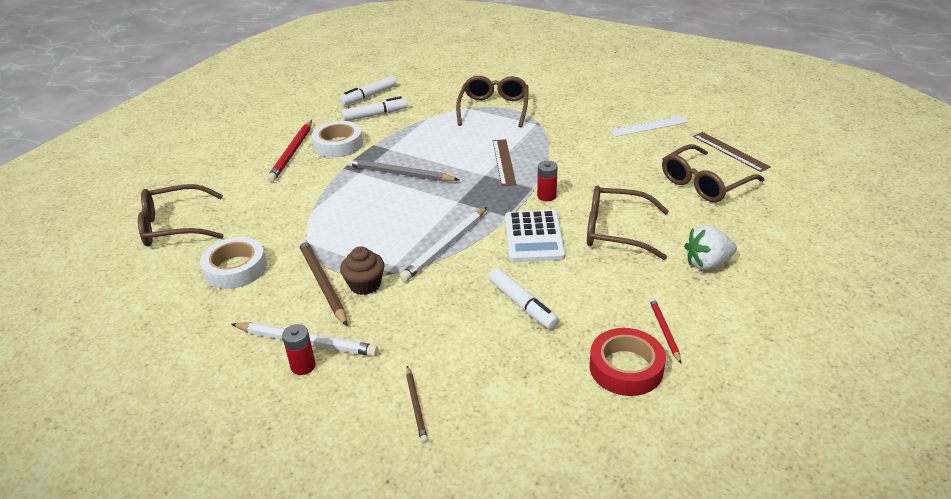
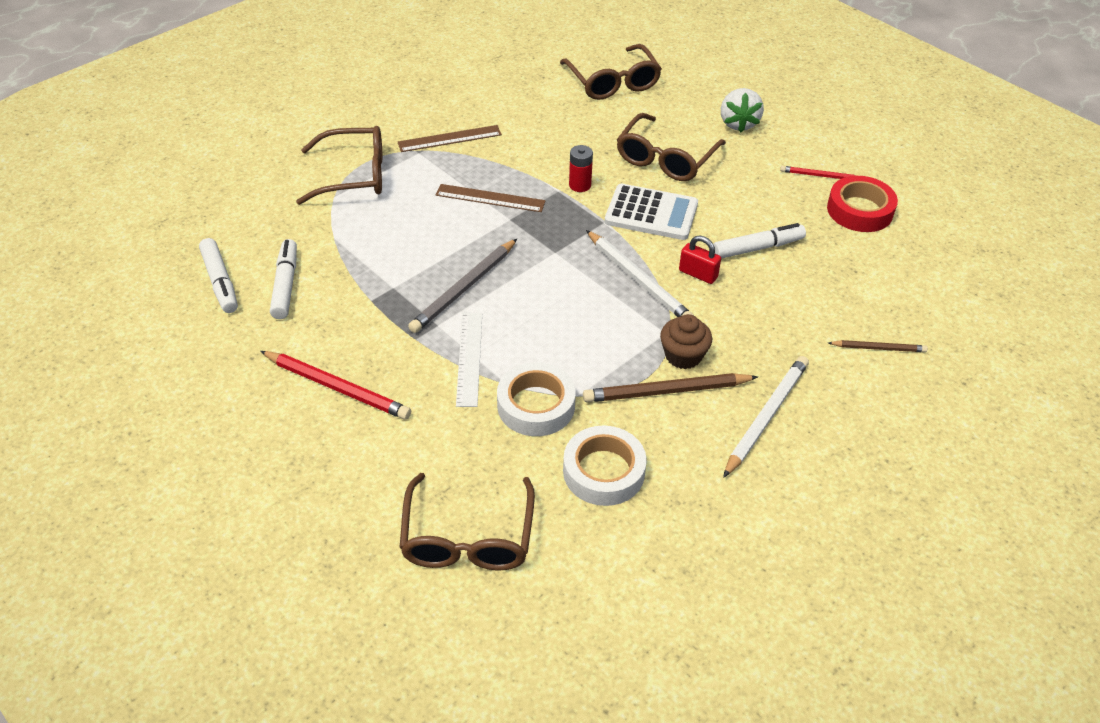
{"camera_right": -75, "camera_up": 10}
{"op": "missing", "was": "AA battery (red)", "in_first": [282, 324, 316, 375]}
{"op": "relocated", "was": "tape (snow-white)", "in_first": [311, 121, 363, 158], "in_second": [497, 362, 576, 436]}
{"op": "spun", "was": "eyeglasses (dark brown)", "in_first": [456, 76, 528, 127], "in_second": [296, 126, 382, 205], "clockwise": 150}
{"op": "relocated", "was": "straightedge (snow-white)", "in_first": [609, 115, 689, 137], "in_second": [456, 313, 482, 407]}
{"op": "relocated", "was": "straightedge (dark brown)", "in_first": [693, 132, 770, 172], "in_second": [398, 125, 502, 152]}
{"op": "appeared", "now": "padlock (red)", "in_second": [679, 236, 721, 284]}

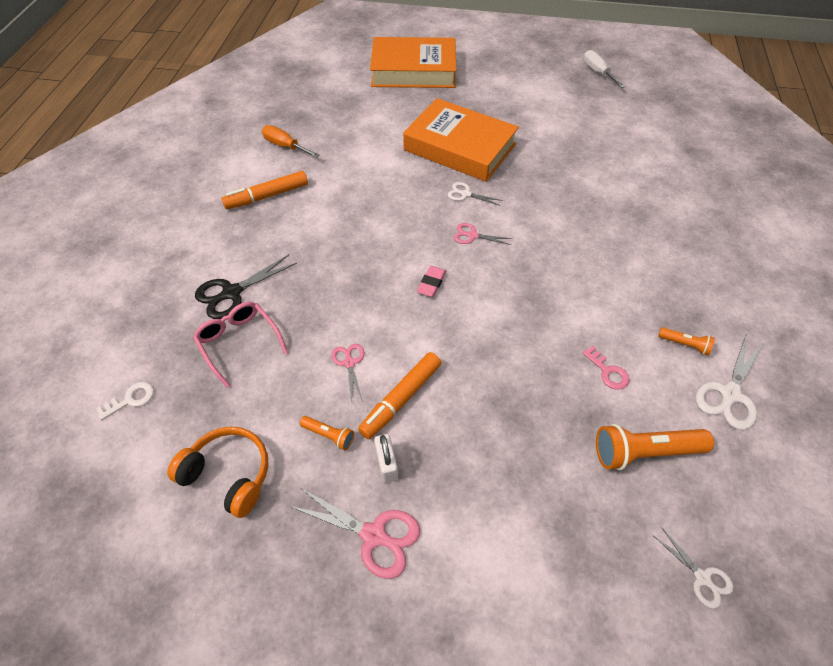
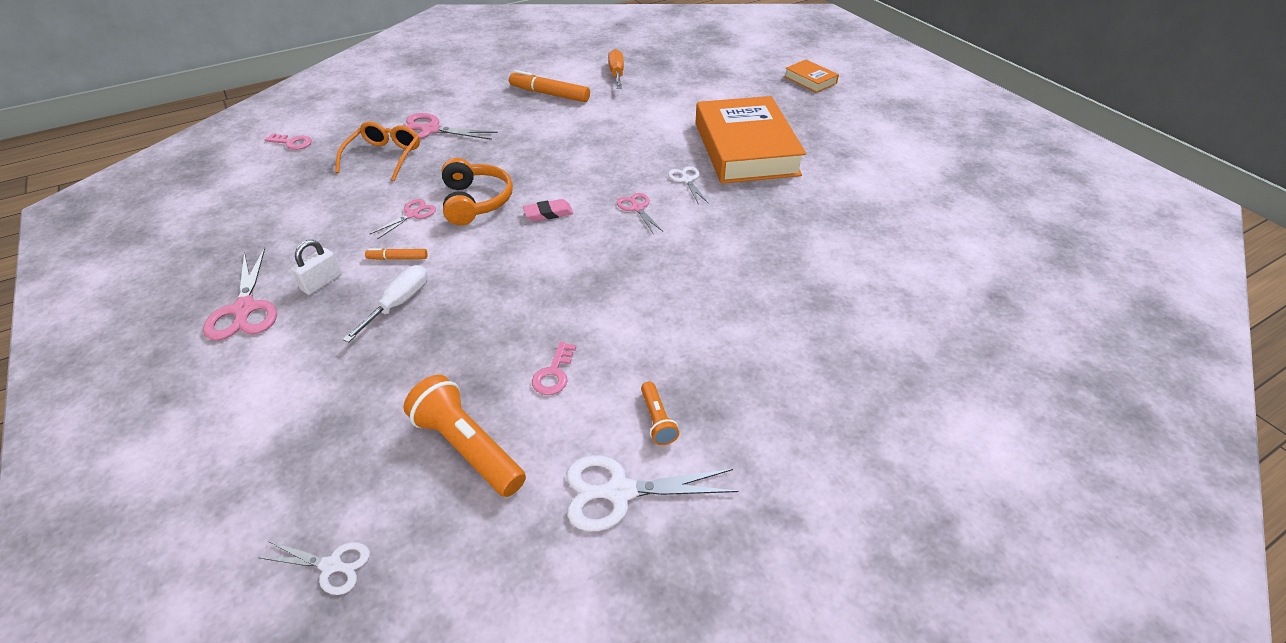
{"camera_right": 50, "camera_up": -10}
{"op": "colour", "was": "key (snow-white)", "now": "key (rosy)", "in_first": [96, 382, 154, 421], "in_second": [265, 133, 312, 150]}
{"op": "relocated", "was": "headset (bright orange)", "in_first": [167, 427, 268, 518], "in_second": [442, 158, 513, 225]}
{"op": "colour", "was": "eyeglasses (rosy)", "now": "eyeglasses (bright orange)", "in_first": [193, 302, 288, 388], "in_second": [335, 122, 420, 181]}
{"op": "colour", "was": "shears (jet-black)", "now": "shears (rosy)", "in_first": [195, 254, 297, 319], "in_second": [404, 113, 498, 140]}
{"op": "missing", "was": "flashlight (bright orange)", "in_first": [300, 416, 354, 450]}
{"op": "size", "was": "felt pen (bright orange)", "in_first": [358, 352, 441, 439], "in_second": [365, 248, 428, 260], "ratio": 0.52}
{"op": "size", "was": "book (bright orange)", "in_first": [370, 37, 456, 88], "in_second": [784, 60, 839, 93], "ratio": 0.44}
{"op": "relocated", "was": "hand screwdriver (snow-white)", "in_first": [583, 50, 626, 88], "in_second": [342, 265, 428, 343]}
{"op": "spun", "was": "shears (snow-white)", "in_first": [654, 528, 734, 609], "in_second": [260, 541, 370, 595], "clockwise": -90}

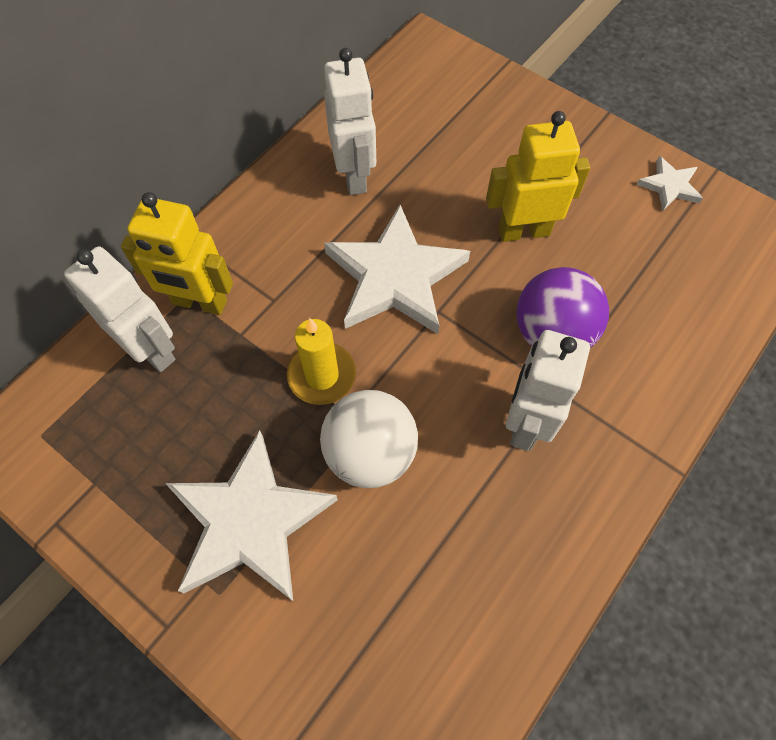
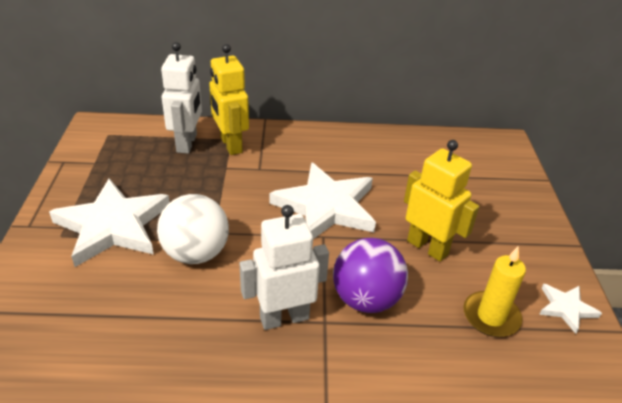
{"camera_right": 50, "camera_up": -25}
{"op": "relocated", "was": "wax candle (golden)", "in_first": [287, 318, 356, 405], "in_second": [463, 246, 526, 337]}
{"op": "missing", "was": "robot (snow-white)", "in_first": [324, 48, 376, 195]}

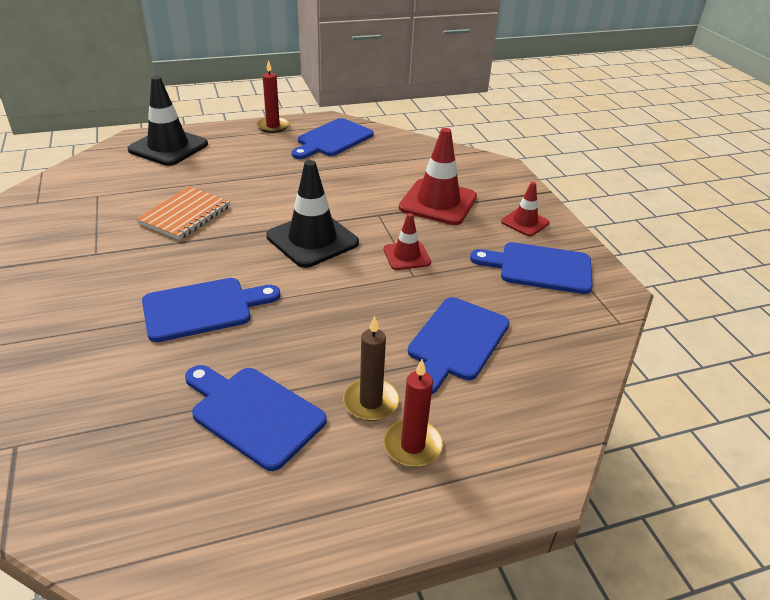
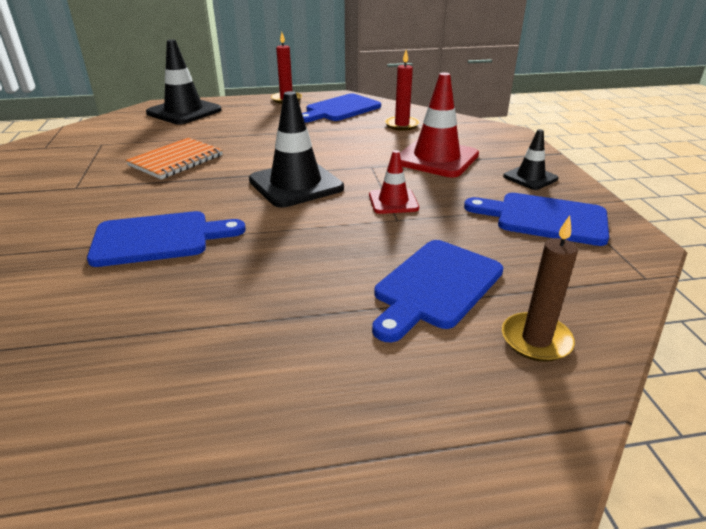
{"camera_right": 10, "camera_up": -5}
{"op": "missing", "was": "bread board (royal blue)", "in_first": [185, 365, 327, 471]}
{"op": "relocated", "was": "wax candle (dark brown)", "in_first": [343, 316, 399, 421], "in_second": [502, 215, 578, 362]}
{"op": "relocated", "was": "wax candle (red)", "in_first": [383, 359, 443, 467], "in_second": [385, 50, 420, 131]}
{"op": "colour", "was": "traffic cone (red)", "now": "traffic cone (jet-black)", "in_first": [501, 182, 550, 236], "in_second": [503, 129, 558, 190]}

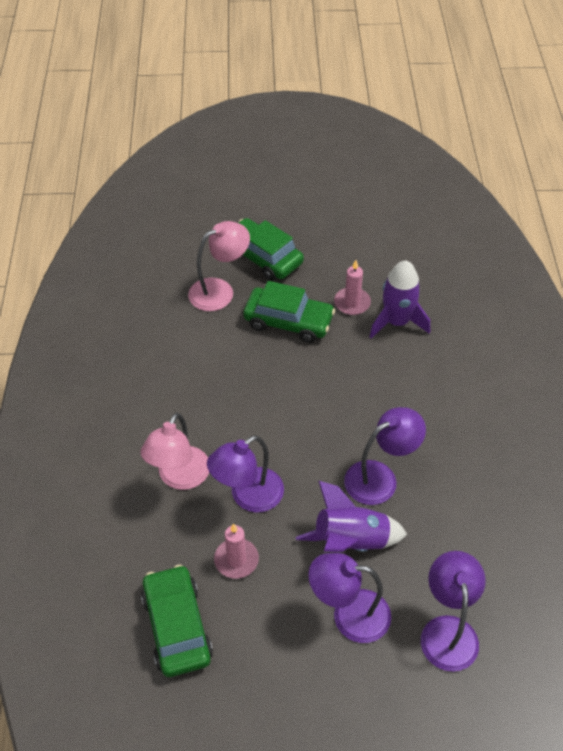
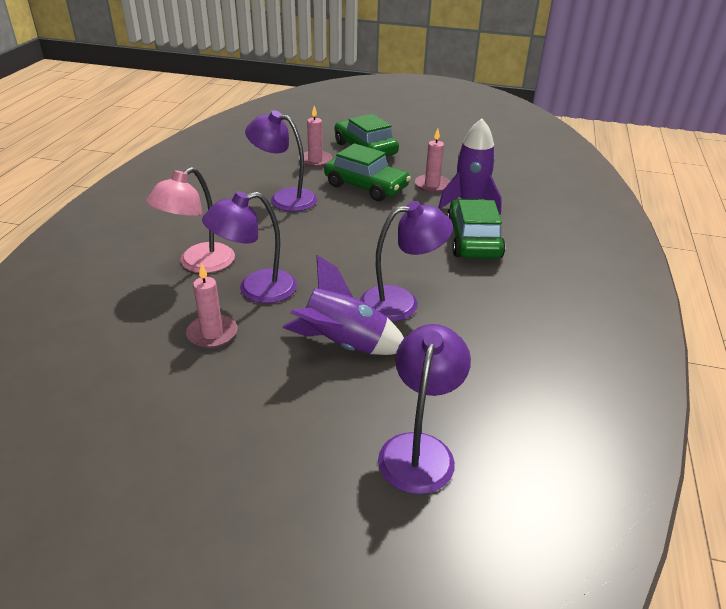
{"camera_right": 15, "camera_up": -15}
{"op": "relocated", "was": "car (green)", "in_first": [141, 565, 213, 677], "in_second": [446, 199, 506, 259]}
{"op": "exchanged", "was": "reading lamp (rosy)", "now": "wax candle (rosy)", "in_first": [188, 221, 250, 311], "in_second": [299, 106, 332, 167]}
{"op": "relocated", "was": "reading lamp (purple)", "in_first": [309, 553, 391, 643], "in_second": [245, 110, 317, 212]}

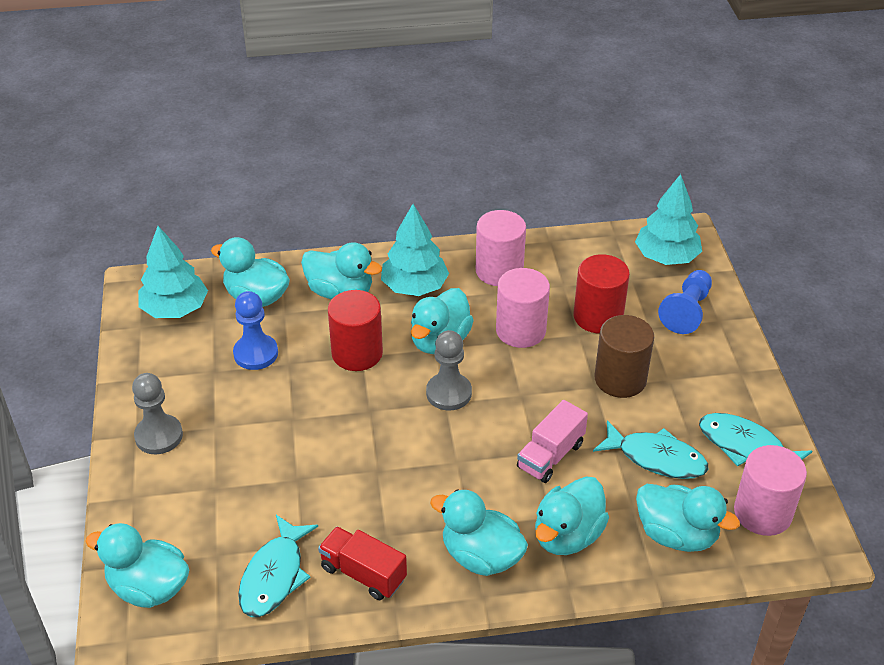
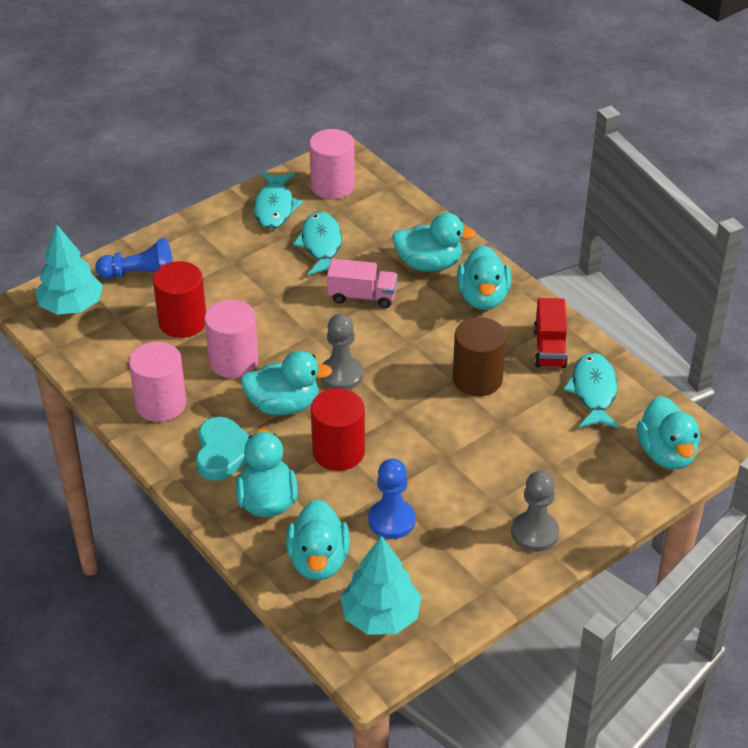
{"camera_right": -120, "camera_up": 0}
{"op": "spun", "was": "toy fish (turquoise)", "in_first": [238, 515, 318, 617], "in_second": [563, 353, 620, 428], "clockwise": -75}
{"op": "exchanged", "was": "toy tree (turquoise)", "now": "heart shape (turquoise)", "in_first": [381, 204, 449, 296], "in_second": [196, 417, 250, 481]}
{"op": "relocated", "was": "solid cylinder (dark brown)", "in_first": [594, 315, 654, 398], "in_second": [453, 317, 506, 396]}
{"op": "missing", "was": "duck (turquoise)", "in_first": [636, 484, 740, 552]}

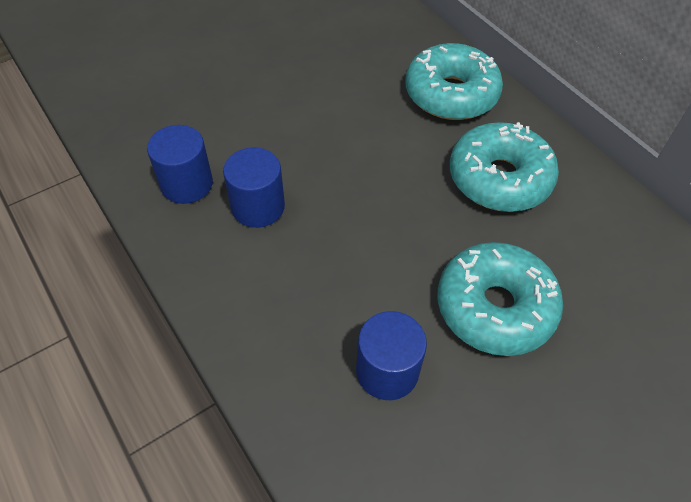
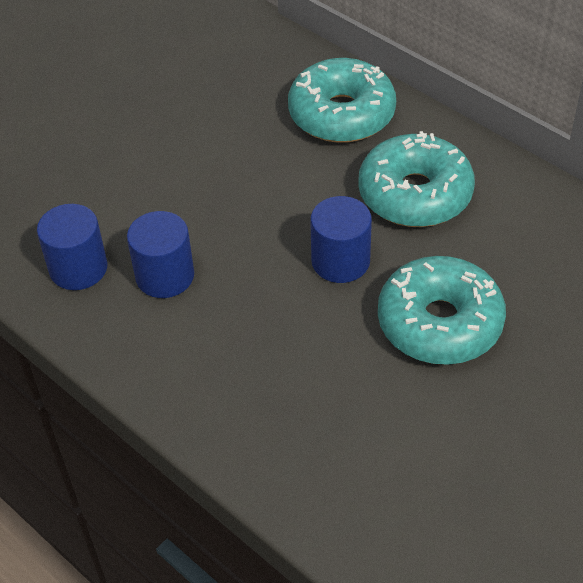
{"camera_right": -10, "camera_up": -5}
{"op": "relocated", "was": "solid cylinder (royal blue)", "in_first": [356, 311, 427, 400], "in_second": [310, 196, 372, 283]}

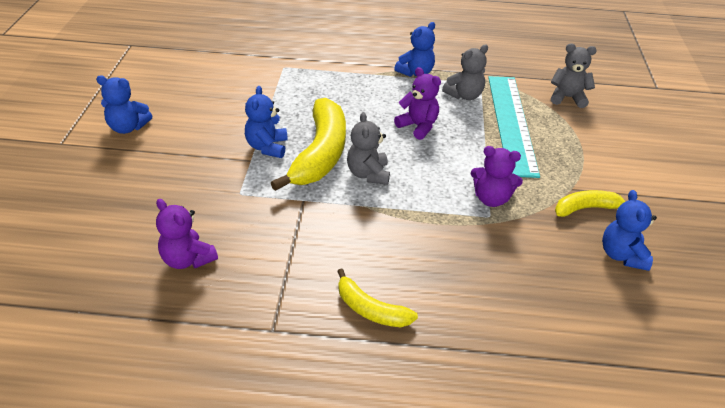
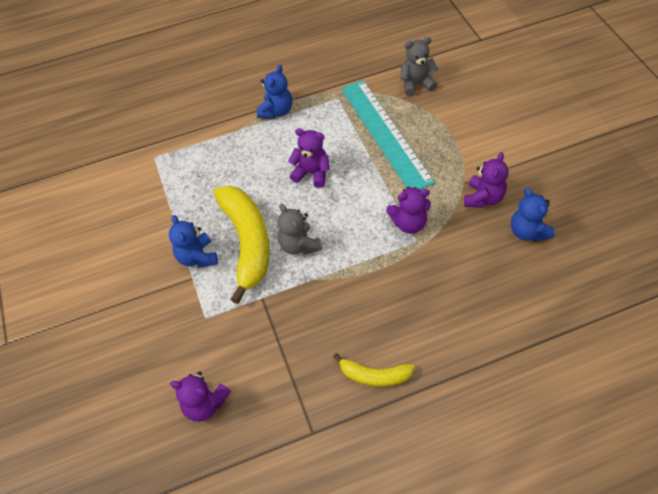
{"camera_right": -20, "camera_up": 15}
{"op": "missing", "was": "teddy bear (royal blue)", "in_first": [96, 76, 152, 134]}
{"op": "missing", "was": "teddy bear (ash-grey)", "in_first": [442, 45, 488, 100]}
{"op": "exchanged", "was": "toy banana (golden)", "now": "teddy bear (purple)", "in_first": [555, 190, 626, 217], "in_second": [464, 152, 508, 208]}

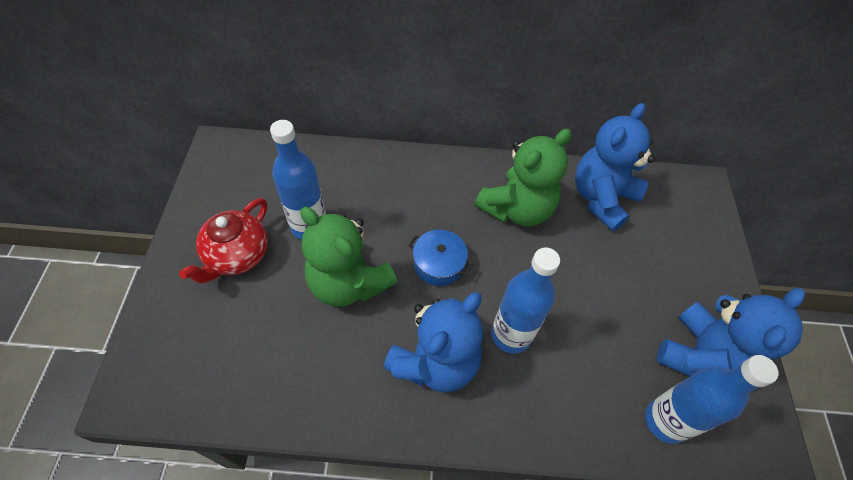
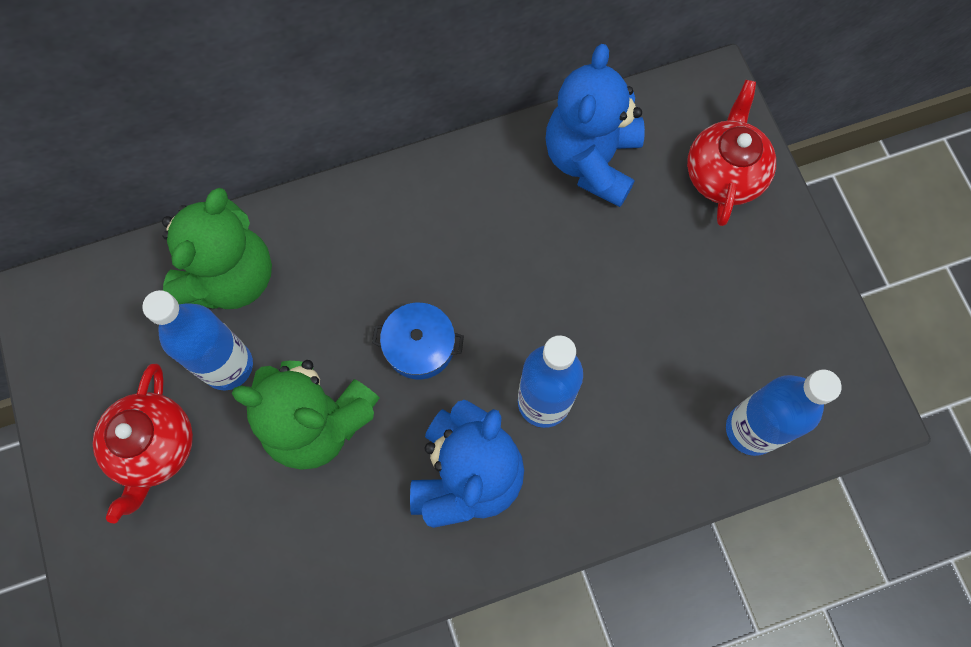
{"camera_right": -20, "camera_up": 15}
{"op": "relocated", "was": "teddy bear (green)", "in_first": [475, 129, 571, 227], "in_second": [162, 188, 272, 309]}
{"op": "missing", "was": "teddy bear (royal blue)", "in_first": [657, 288, 805, 376]}
{"op": "appeared", "now": "teapot (red)", "in_second": [687, 80, 776, 226]}

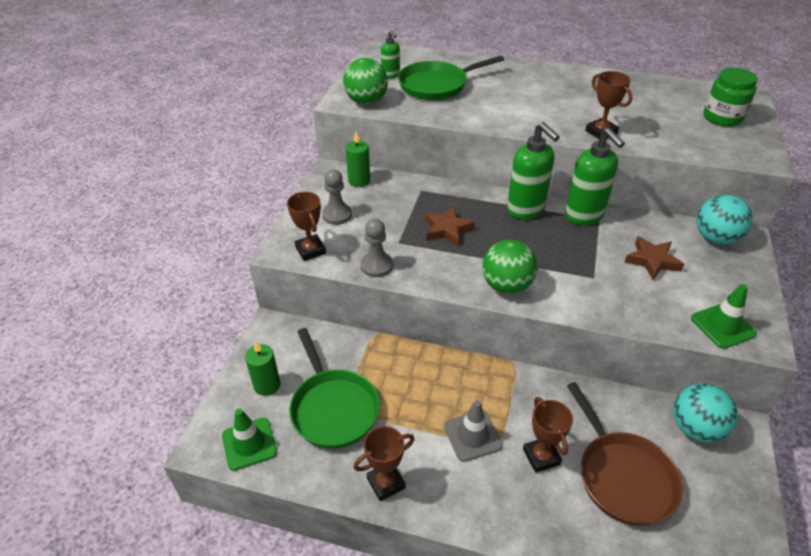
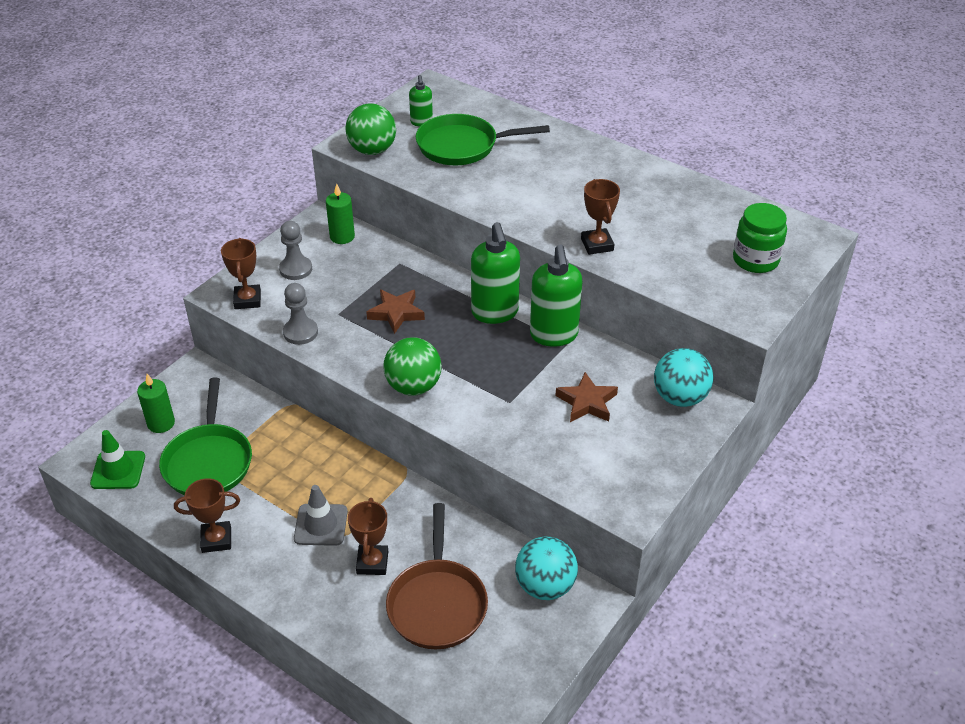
{"camera_right": 20, "camera_up": 0}
{"op": "missing", "was": "traffic cone (green)", "in_first": [691, 284, 757, 349]}

